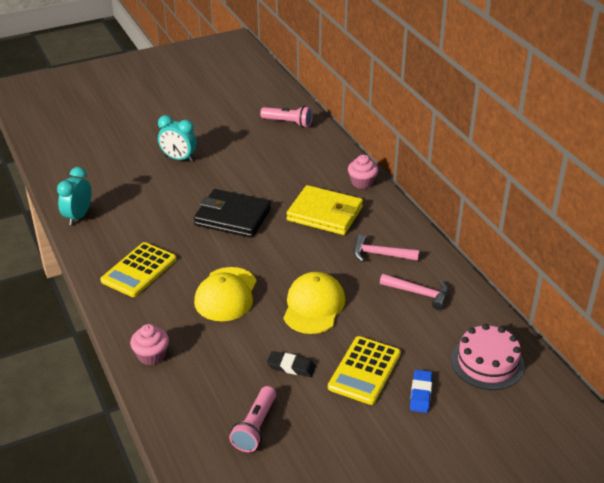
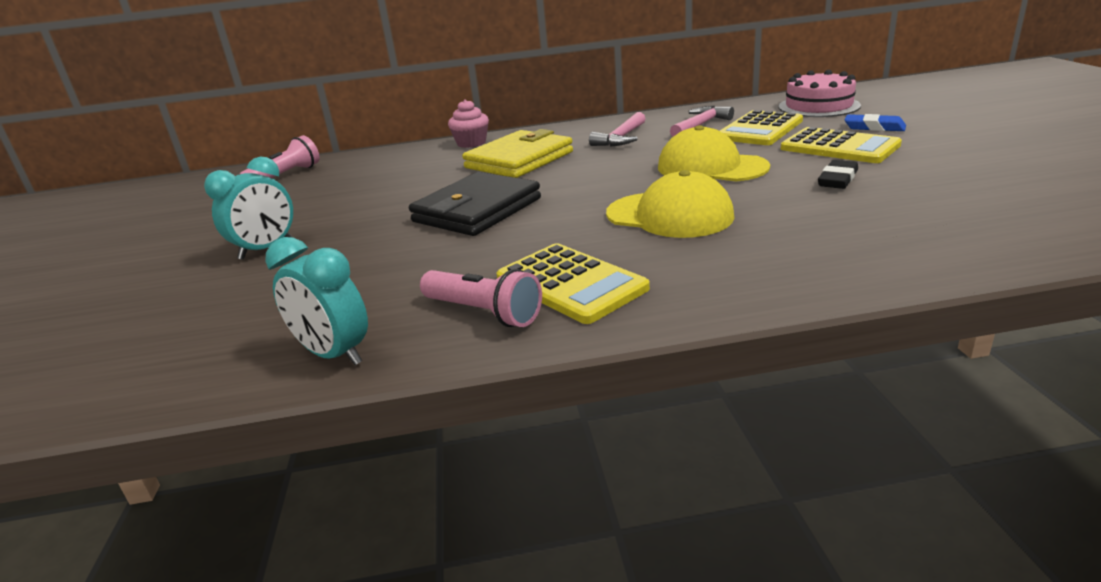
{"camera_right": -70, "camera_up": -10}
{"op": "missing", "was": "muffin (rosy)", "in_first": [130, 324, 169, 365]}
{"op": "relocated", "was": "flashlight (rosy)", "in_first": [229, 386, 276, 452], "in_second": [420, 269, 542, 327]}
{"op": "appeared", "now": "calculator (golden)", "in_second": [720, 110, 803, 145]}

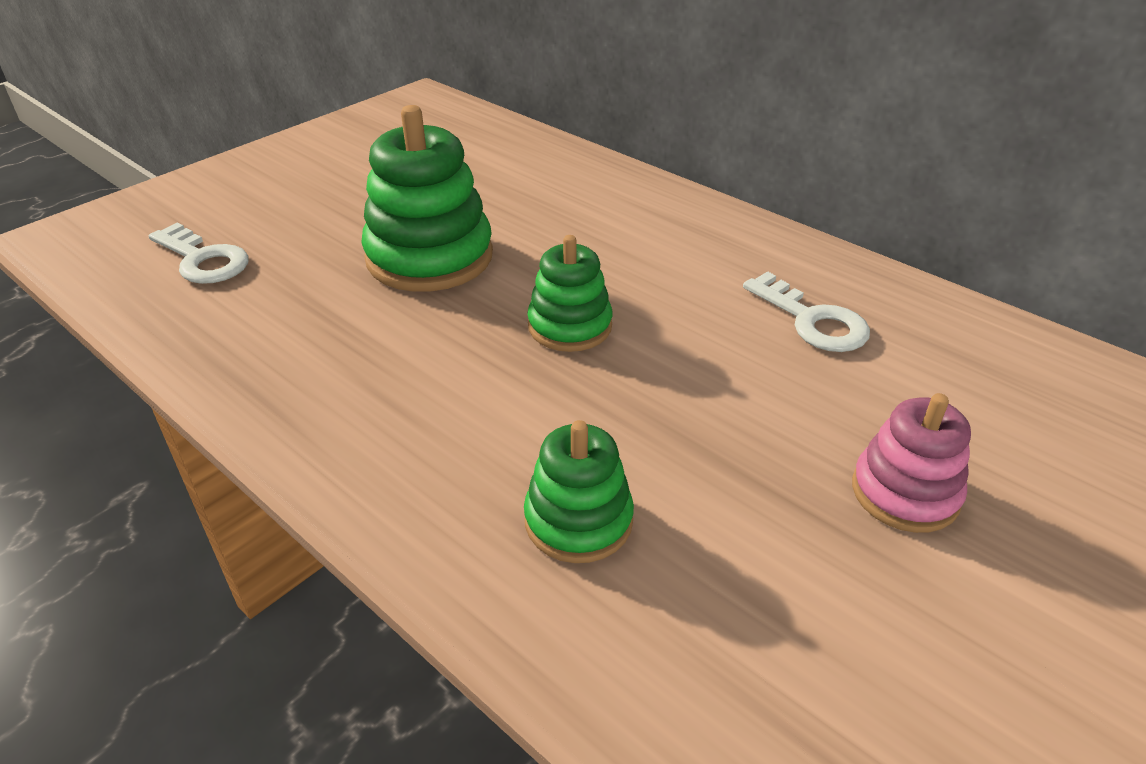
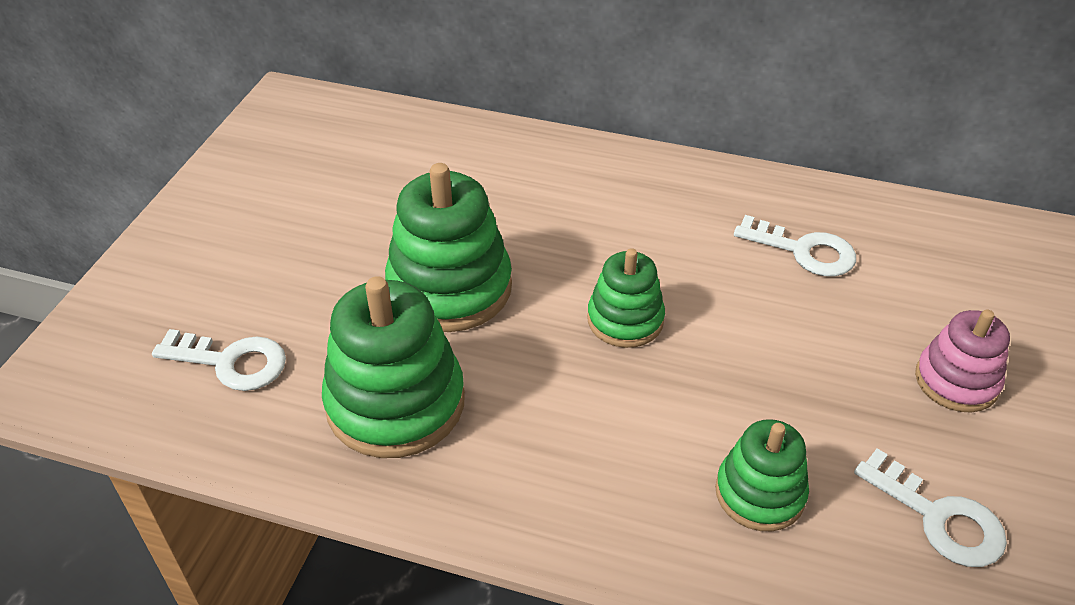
{"camera_right": -25, "camera_up": 5}
{"op": "appeared", "now": "stacking toy (green)", "in_second": [322, 276, 465, 458]}
{"op": "appeared", "now": "key (snow-white)", "in_second": [854, 448, 1007, 567]}

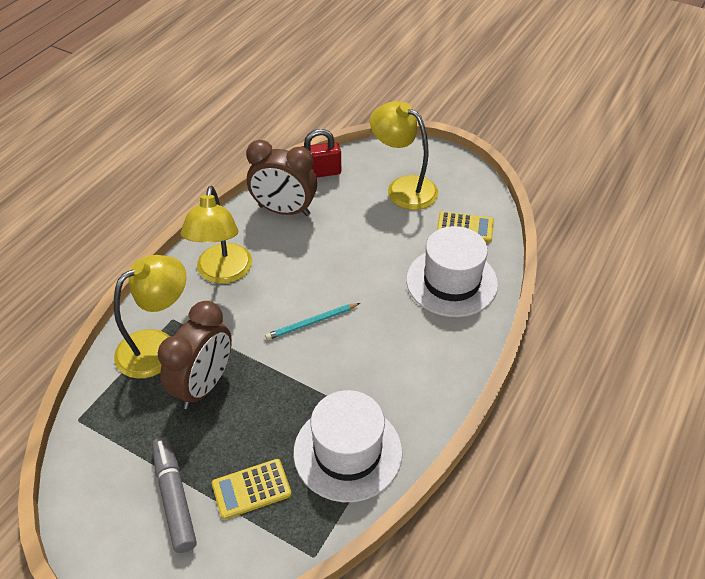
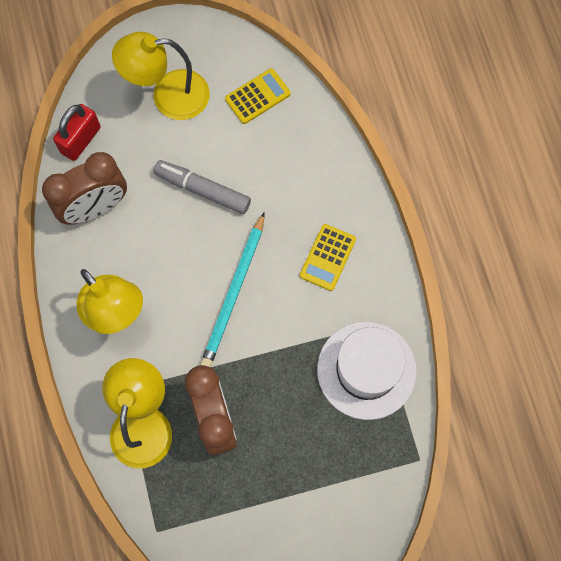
{"camera_right": -45, "camera_up": 25}
{"op": "relocated", "was": "felt pen (ash-grey)", "in_first": [152, 437, 197, 553], "in_second": [154, 160, 251, 214]}
{"op": "relocated", "was": "calculator (golden)", "in_first": [212, 459, 292, 520], "in_second": [300, 224, 356, 291]}
{"op": "size", "was": "pencil (turquoise)", "in_first": [265, 303, 360, 340], "in_second": [200, 212, 265, 368], "ratio": 1.63}
{"op": "missing", "was": "top hat (snow-white)", "in_first": [406, 226, 498, 317]}

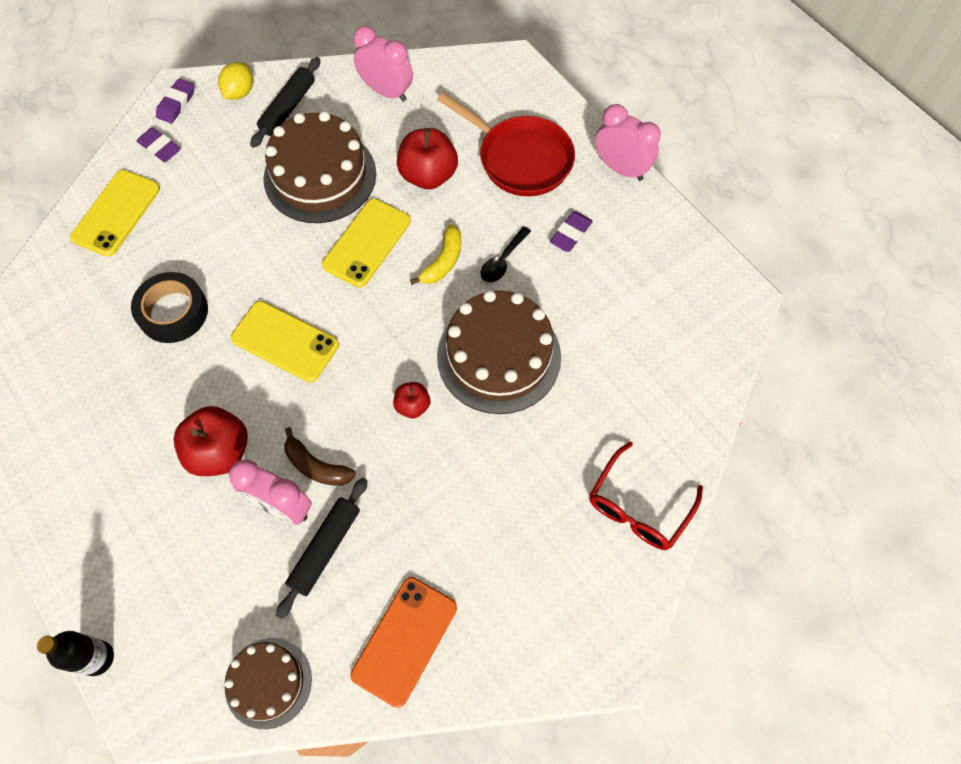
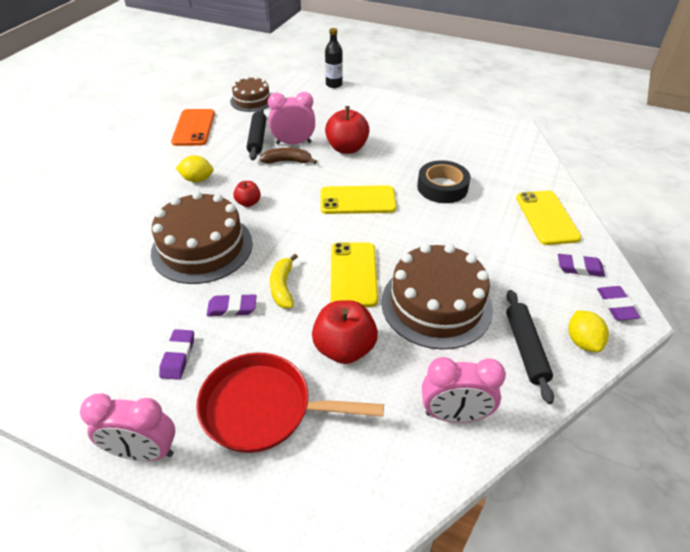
{"camera_right": 150, "camera_up": -20}
{"op": "exchanged", "was": "teaspoon (jet-black)", "now": "gum eraser (purple)", "in_first": [481, 226, 531, 282], "in_second": [207, 294, 257, 317]}
{"op": "missing", "was": "eyeglasses (red)", "in_first": [589, 441, 703, 550]}
{"op": "appeared", "now": "lemon (golden)", "in_second": [176, 155, 214, 182]}

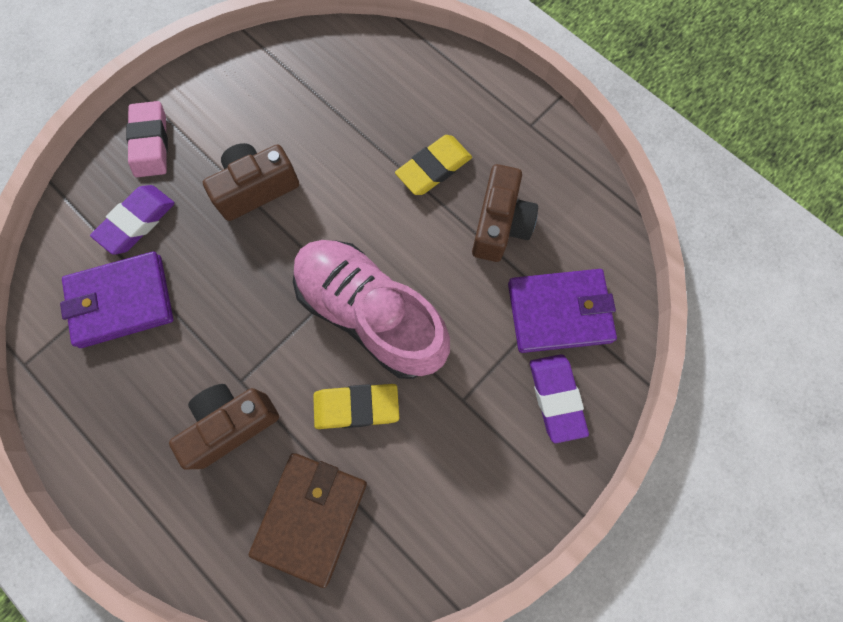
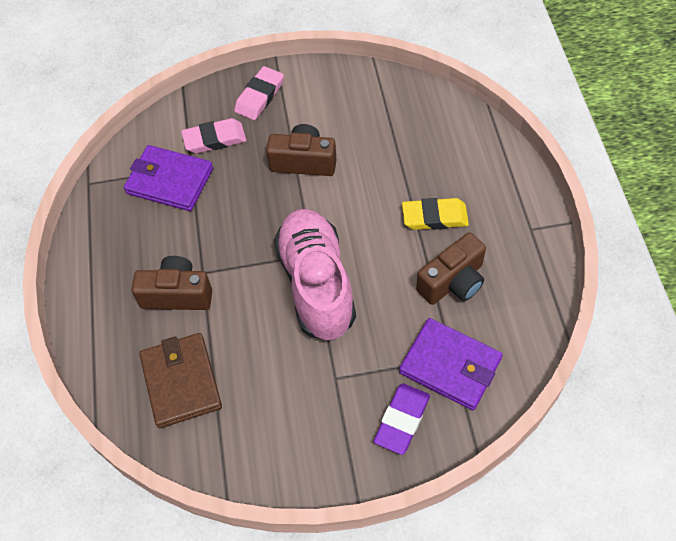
{"camera_right": 40, "camera_up": -15}
{"op": "colour", "was": "gum eraser (purple)", "now": "gum eraser (rosy)", "in_first": [90, 185, 175, 255], "in_second": [181, 118, 246, 154]}
{"op": "spun", "was": "card wallet (dark brown)", "in_first": [249, 453, 367, 588], "in_second": [139, 333, 222, 428], "clockwise": -75}
{"op": "missing", "was": "gum eraser (golden)", "in_first": [313, 384, 399, 429]}

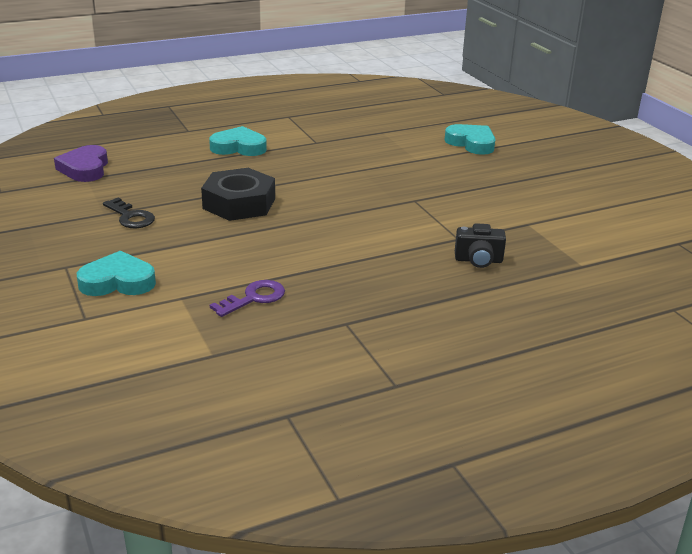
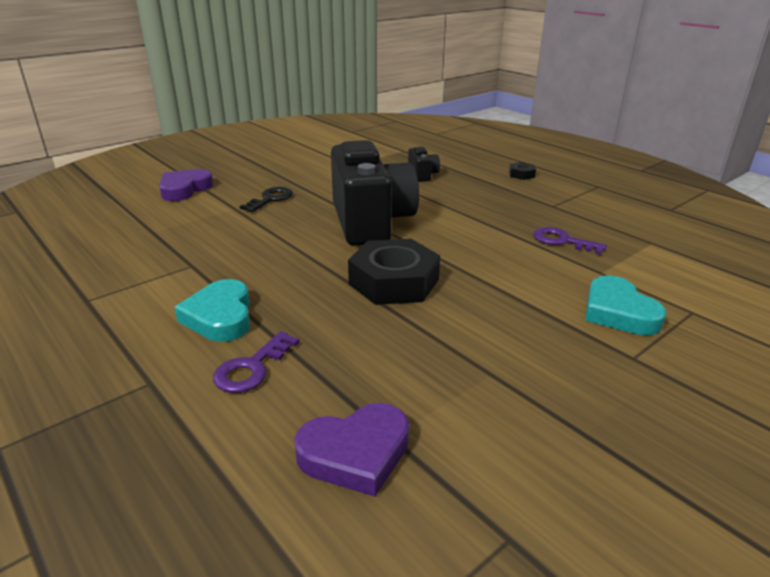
{"camera_right": -105, "camera_up": 0}
{"op": "relocated", "was": "key (jet-black)", "in_first": [103, 198, 155, 228], "in_second": [239, 187, 293, 212]}
{"op": "colour", "was": "heart shape (turquoise)", "now": "heart shape (purple)", "in_first": [445, 124, 496, 155], "in_second": [159, 169, 214, 201]}
{"op": "appeared", "now": "key (purple)", "in_second": [213, 331, 299, 393]}
{"op": "appeared", "now": "compact camera (jet-black)", "in_second": [331, 140, 419, 246]}
{"op": "appeared", "now": "hex nut (jet-black)", "in_second": [509, 162, 536, 180]}

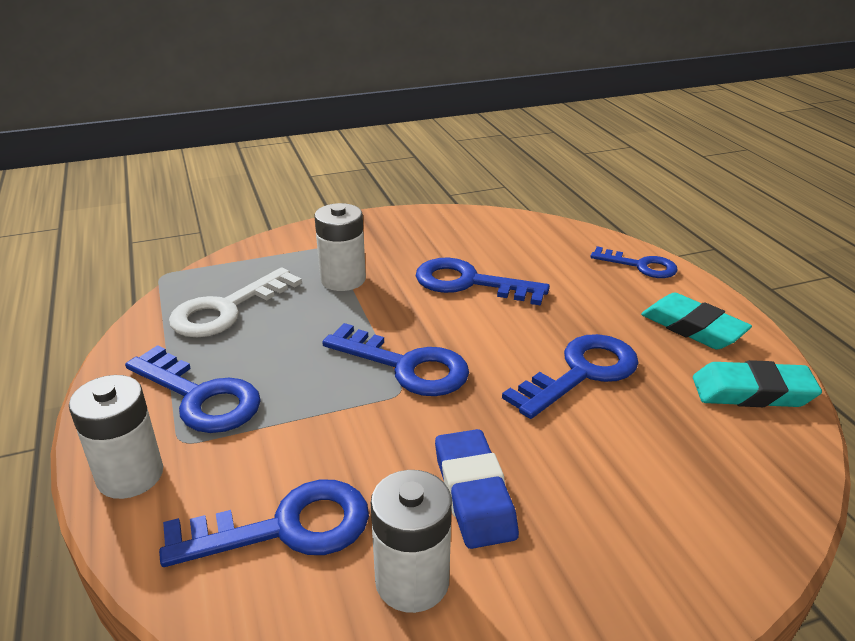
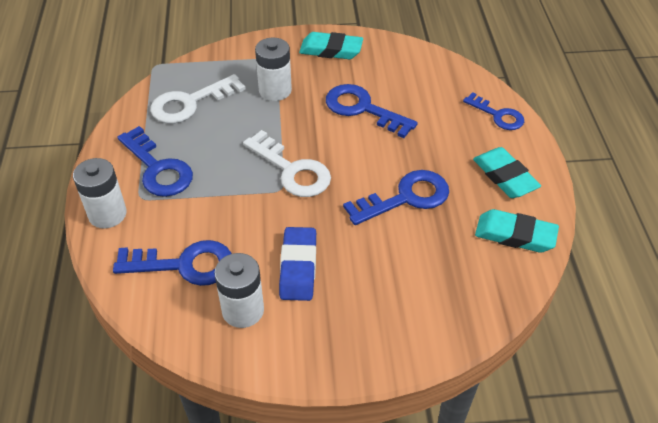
{"camera_right": 15, "camera_up": 15}
{"op": "colour", "was": "key (royal blue)", "now": "key (snow-white)", "in_first": [322, 323, 469, 396], "in_second": [243, 130, 331, 197]}
{"op": "appeared", "now": "gum eraser (turquoise)", "in_second": [299, 32, 363, 59]}

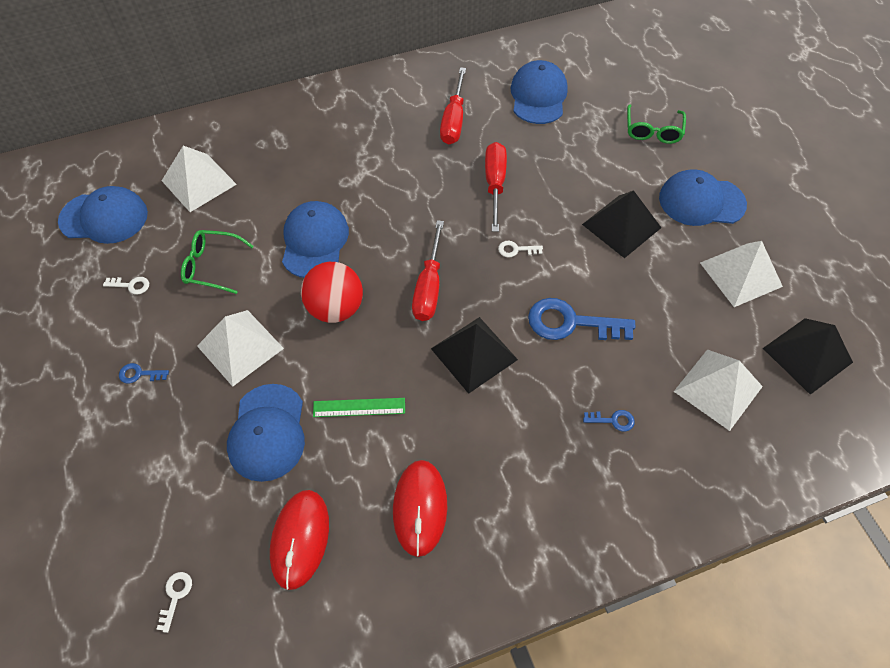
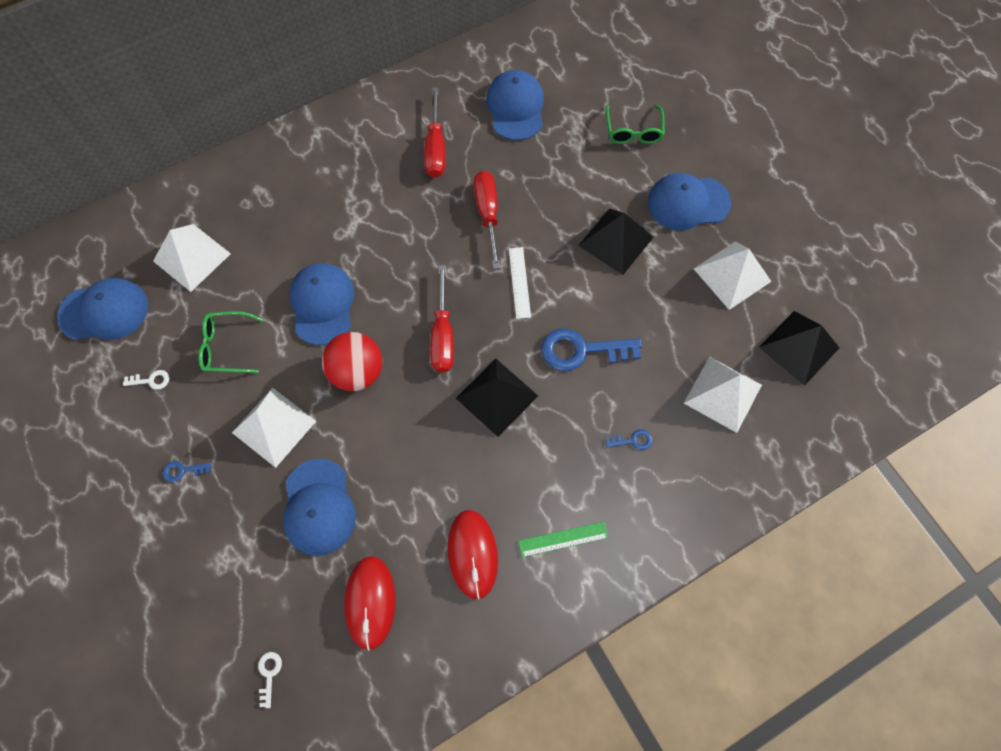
{"camera_right": -10, "camera_up": 10}
{"op": "relocated", "was": "straightedge (green)", "in_first": [313, 398, 405, 417], "in_second": [518, 522, 608, 557]}
{"op": "exchanged", "was": "key (snow-white)", "now": "straightedge (snow-white)", "in_first": [498, 241, 543, 257], "in_second": [509, 247, 531, 319]}

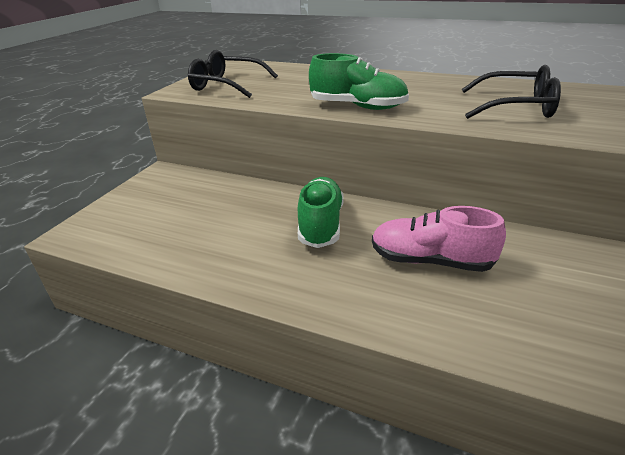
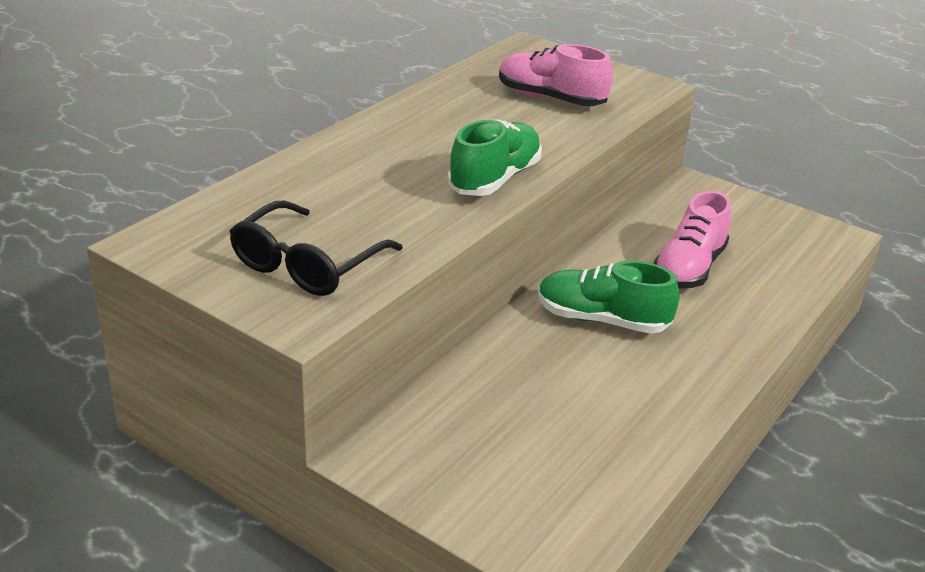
{"camera_right": -80, "camera_up": 0}
{"op": "exchanged", "was": "eyeglasses (jet-black)", "now": "shoe (rosy)", "in_first": [462, 65, 561, 119], "in_second": [499, 44, 613, 106]}

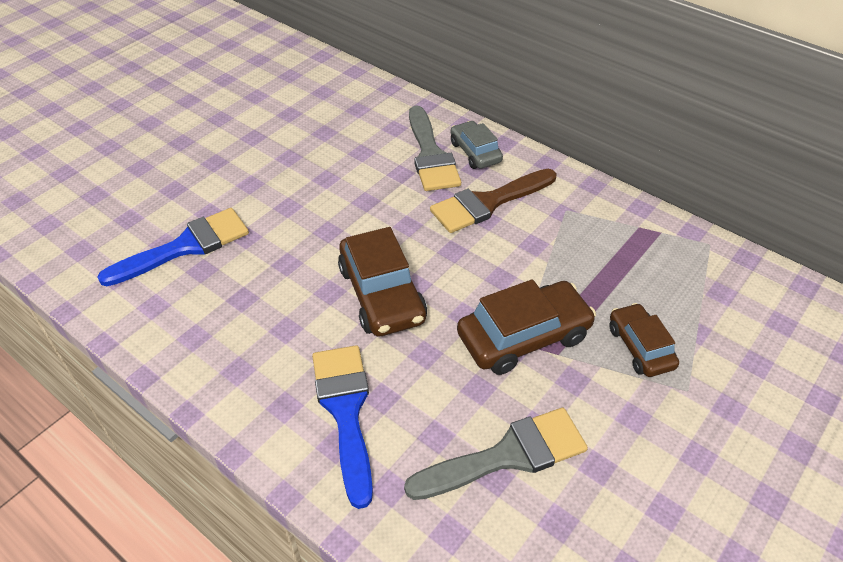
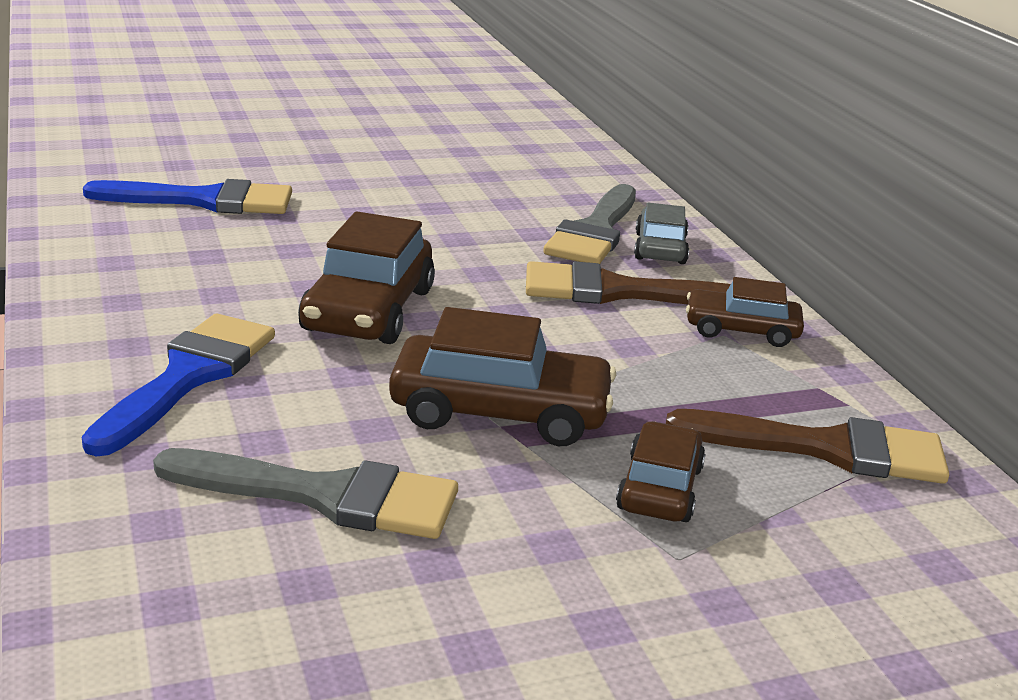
{"camera_right": 30, "camera_up": -20}
{"op": "appeared", "now": "paintbrush (dark brown)", "in_second": [666, 409, 949, 484]}
{"op": "appeared", "now": "car (dark brown)", "in_second": [686, 277, 804, 347]}

